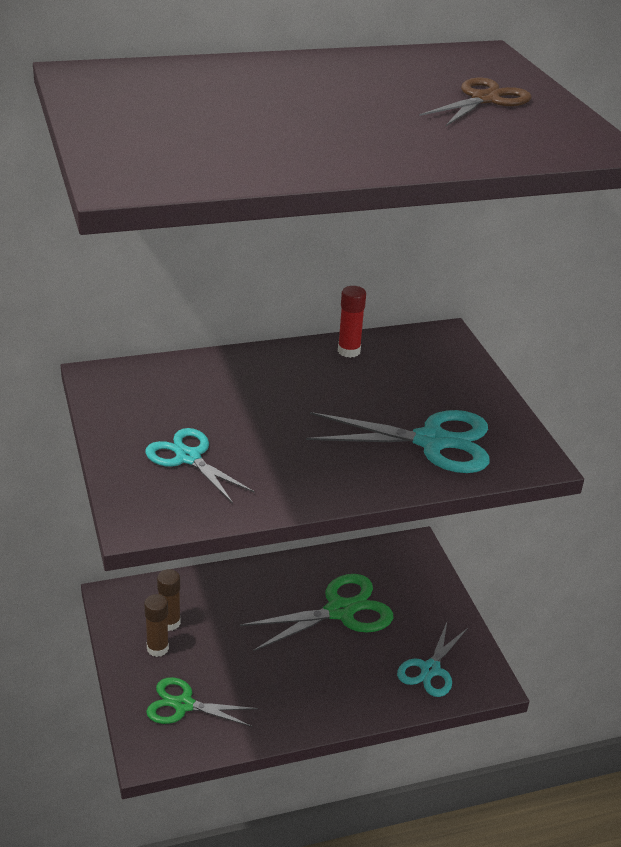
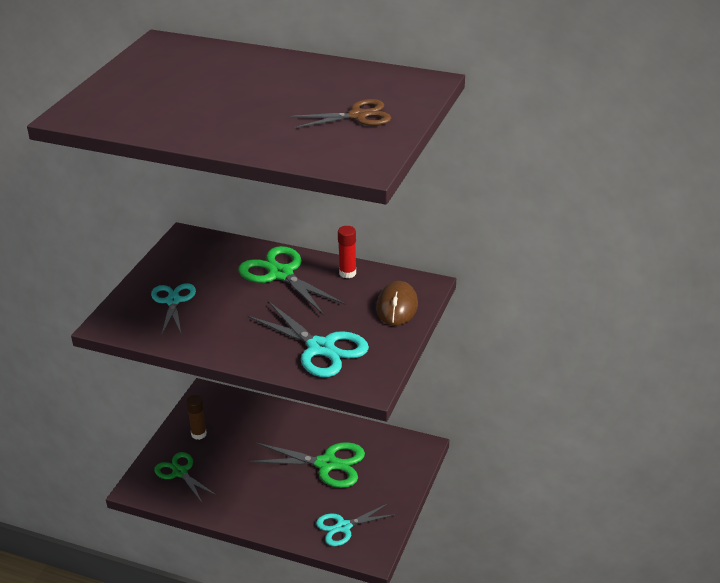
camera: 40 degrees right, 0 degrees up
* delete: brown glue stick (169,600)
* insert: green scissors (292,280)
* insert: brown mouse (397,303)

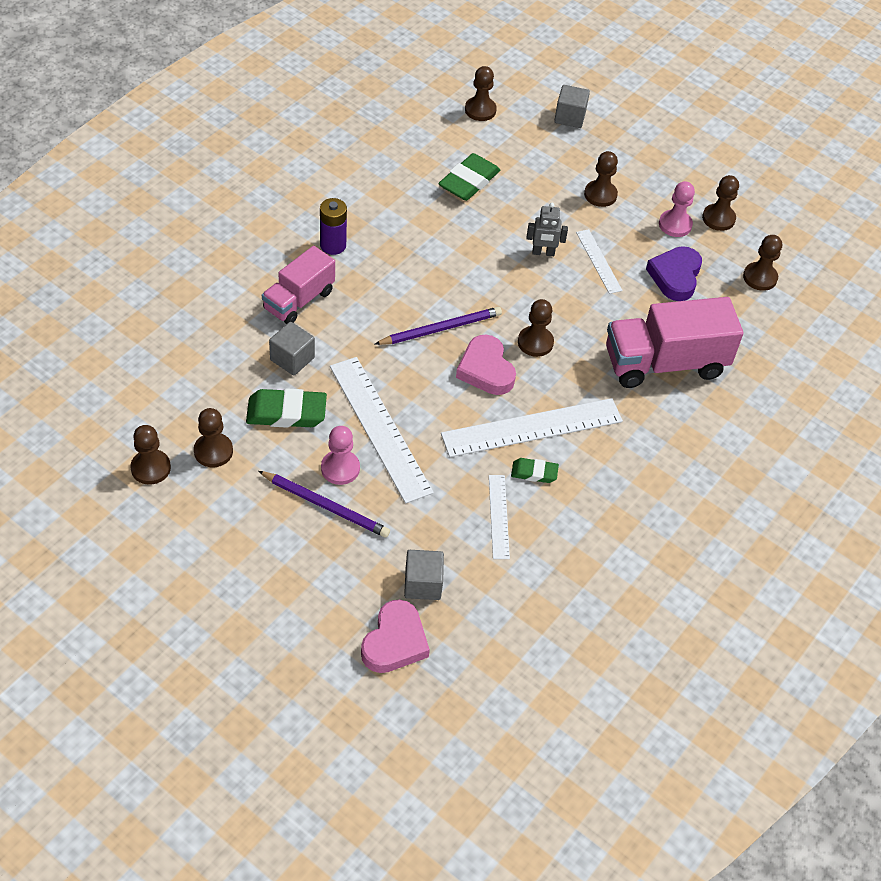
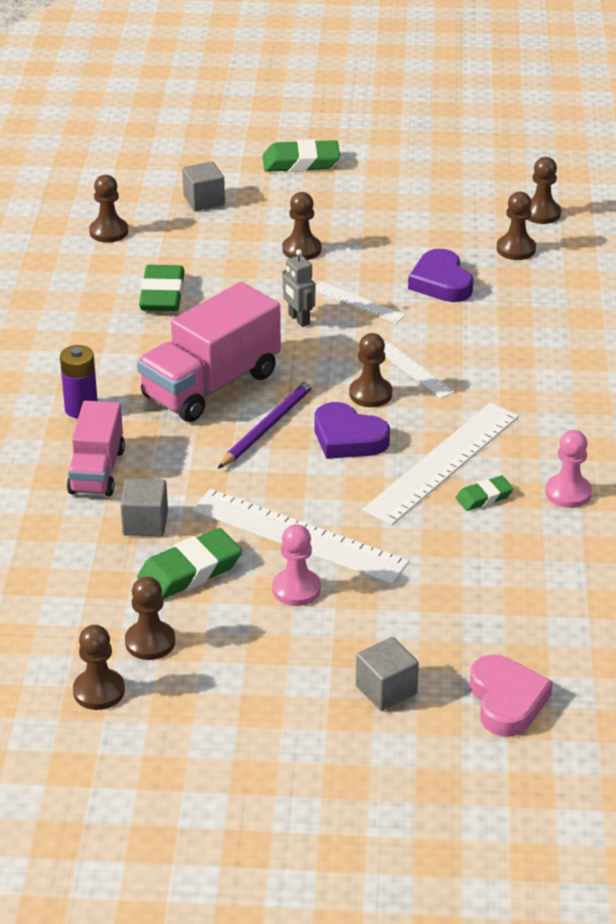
camera: 30 degrees left, 15 degrees down
* delete: purple pencil (324,504)
* move: grey cube (424,575) to (387,674)
* recolor: pink heart (486,365) to purple heart (352,430)
* move: white ruler (499,517) to (419,370)
* rotate: grey robot (547,229) = (299,288) 90 degrees clockwise
* move: pink truck (674,342) to (209,352)
* move: pink pawn (677,209) to (568,469)
* move: brown pawn (720,203) to (544,190)
* insert: green eraser (301,155)

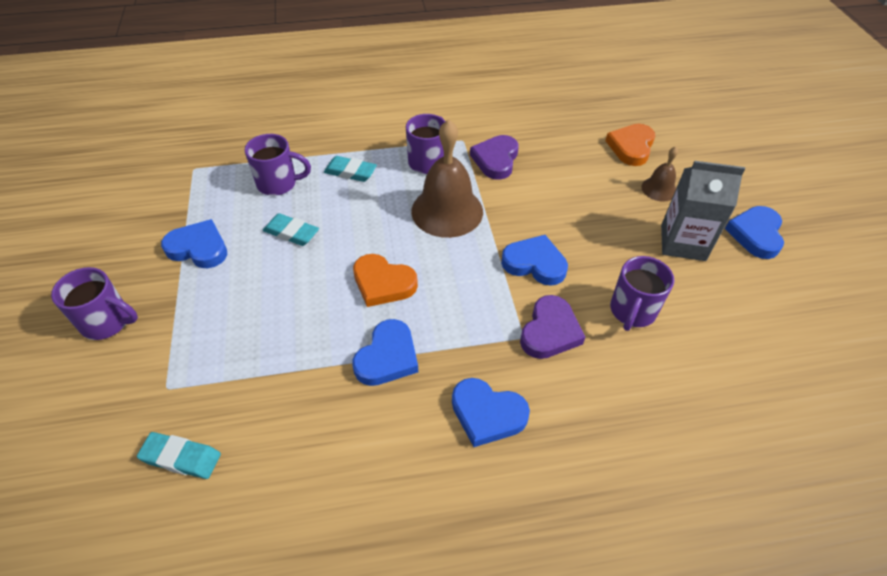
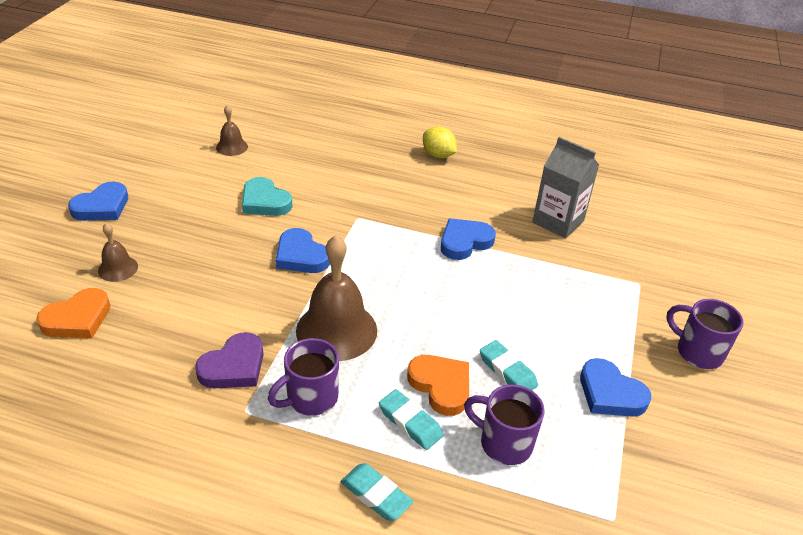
camera: 155 degrees left, 10 degrees down
* move: turquoise eraser (179,455) to (377,492)
* move: orange heart (385,280) to (438,385)
* delete: blue heart (491,412)
* delete: purple heart (552,327)
* replace: purple mug (642,293) to turquoise heart (267,196)
* move: grey carton (703,211) to (565,187)
* insert: brown bell (232,130)
* insert: yellow lemon (440,142)

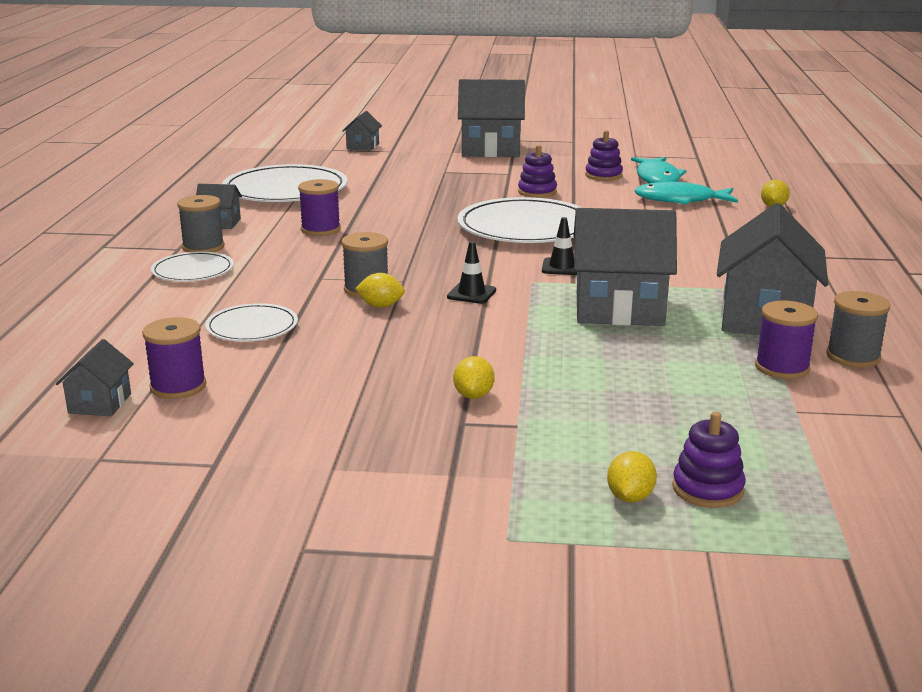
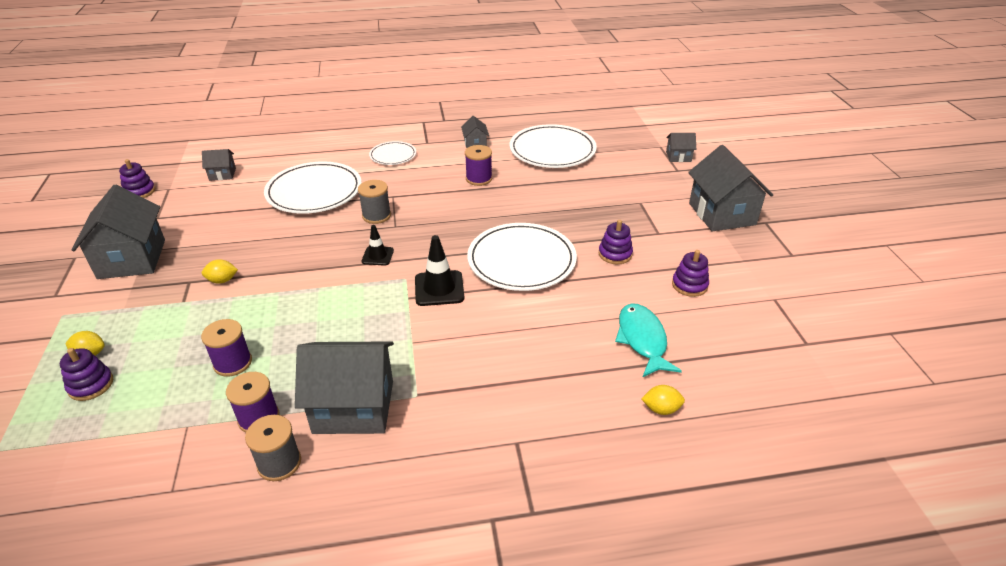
camera: 75 degrees right, 15 degrees up
* move: purple spool (174,358) to (226,348)
* delete: grey spool (201,223)
* resize: white plate (251,322) = (313,187) x1.87
* delete: yellow lemon (380,290)
* resize: black traffic cone (559,246) = (439,270) x1.62
* move: grey house (625,267) to (118,232)
* delete: turquoise fish (658,170)
* insert: purple stacking toy (137,178)

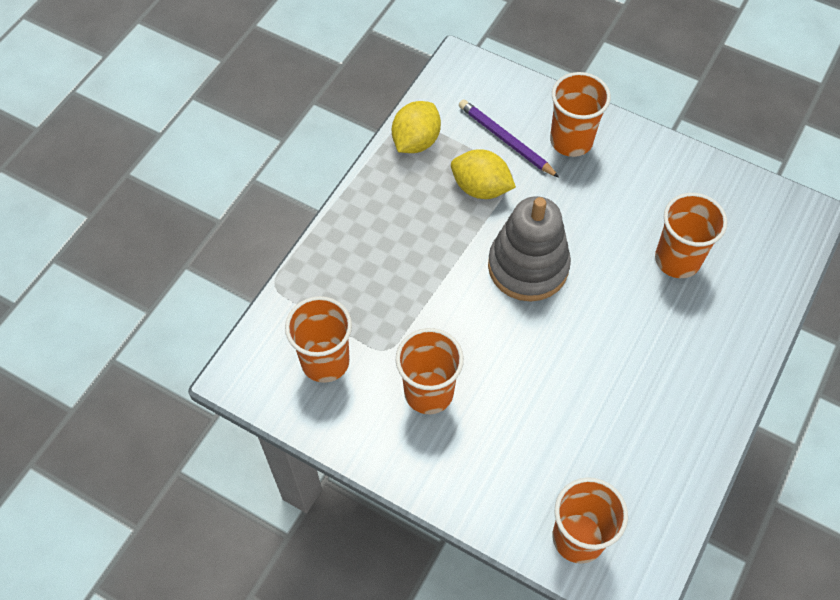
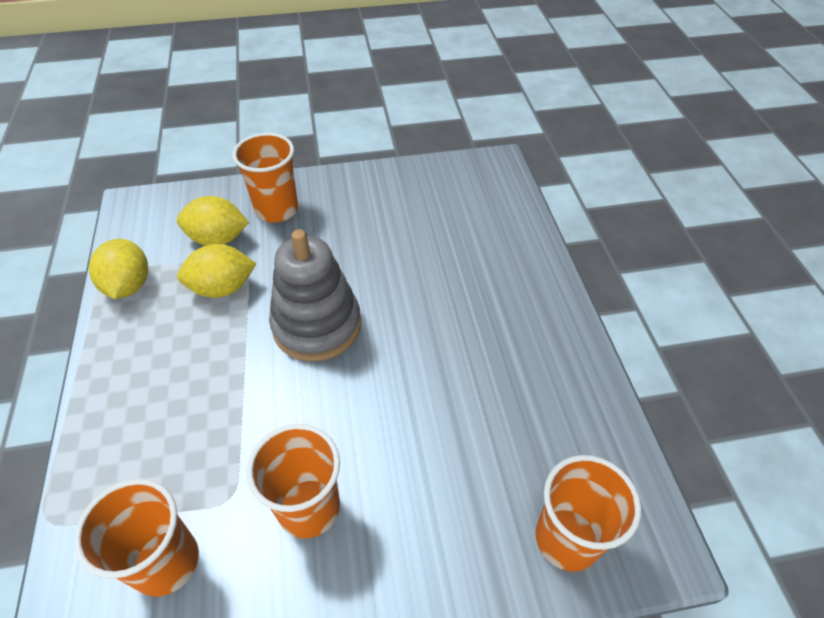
camera: 40 degrees left, 10 degrees down
* replace: purple pencil (509,138) to yellow lemon (213,221)
* delete: orange cup (691,235)

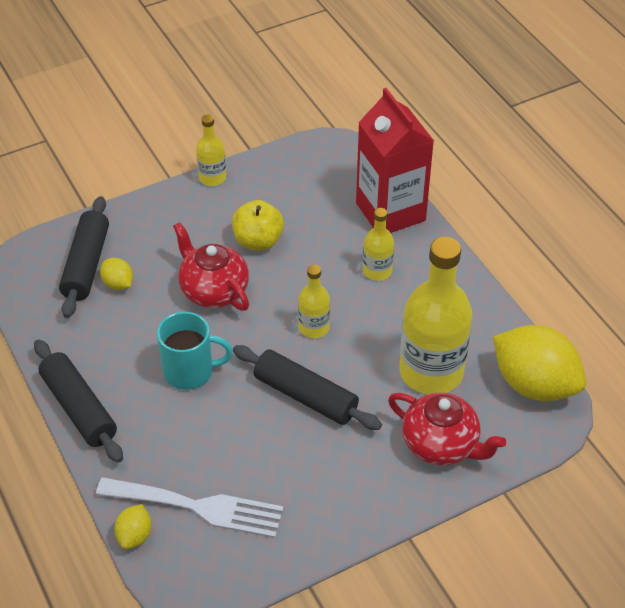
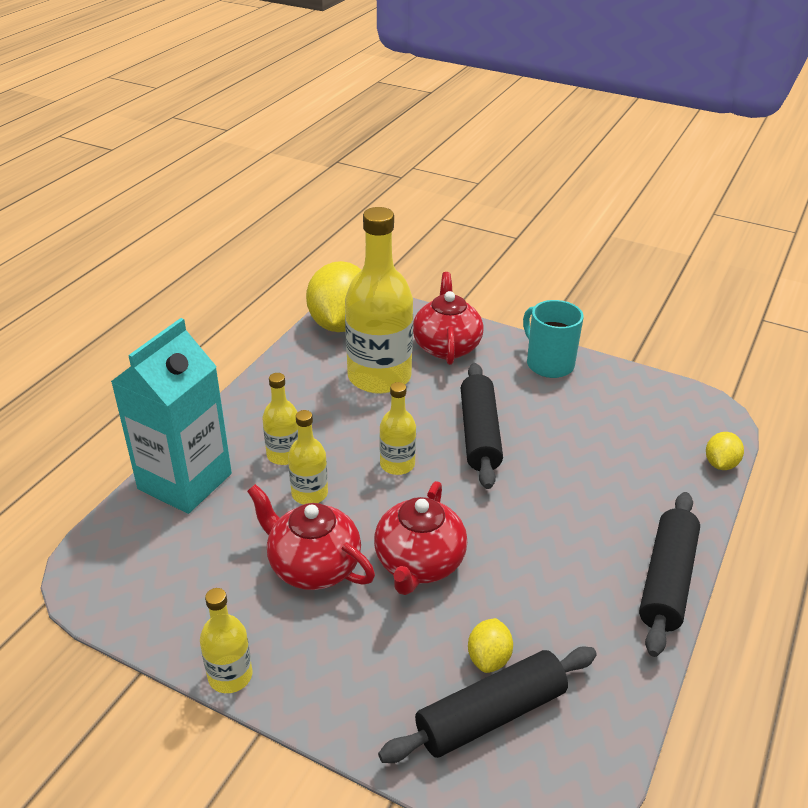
camera: 125 degrees left, 10 degrees down
* delete: white fork (189,507)
* rotate: yellow lemon (133,526) = (725,451) 45 degrees counterclockwise
* move: turquoise mug (195,351) to (553,339)
* replace: yellow apple (258,225) to red teapot (311,537)
* recolor: red carton (395,160) to turquoise carton (171,416)
* insert: yellow bottle (308,457)

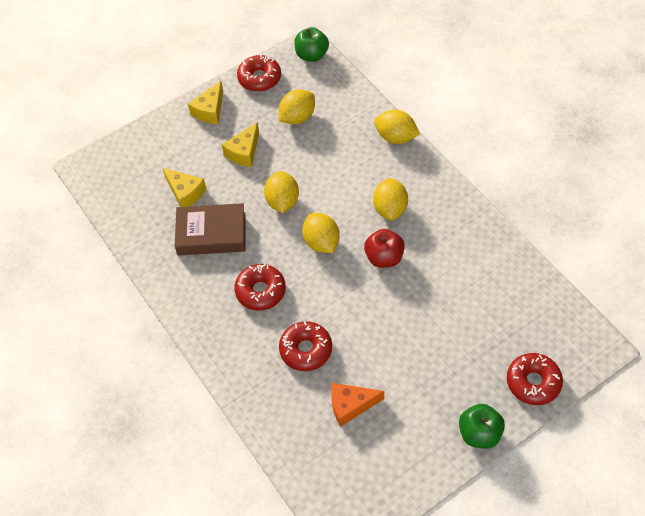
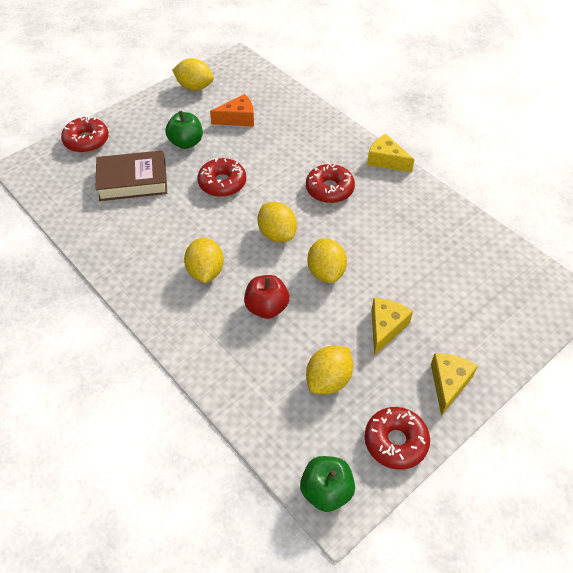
camera: 170 degrees right, 5 degrees down
* move: yellow cheese (184,187) to (391,153)
* move: brown book (210,229) to (131,175)
* move: red donut (305,346) to (221,177)
* move: red apple (384,248) to (267,297)
* move: yellow lemon (397,127) to (193,74)
* move: green apple (482,426) to (184,130)

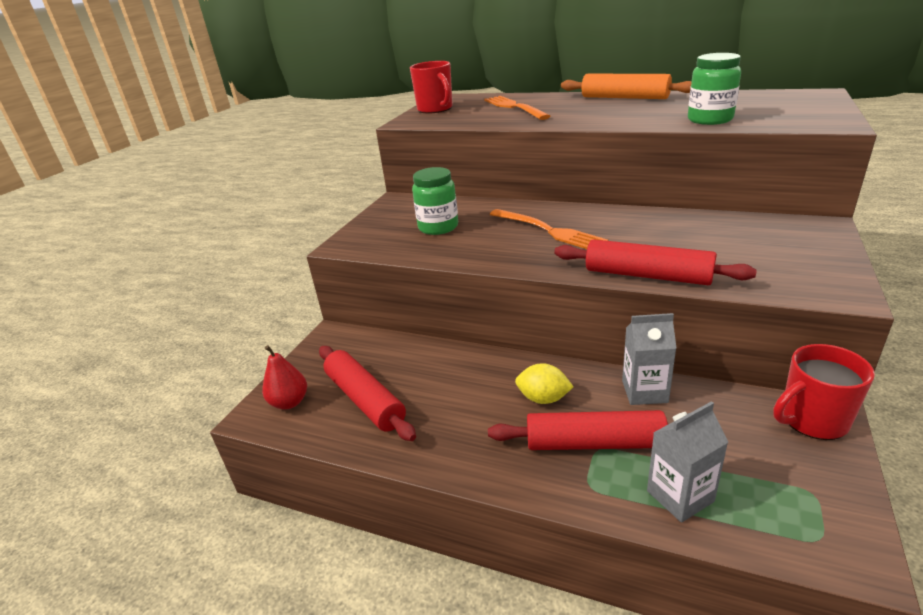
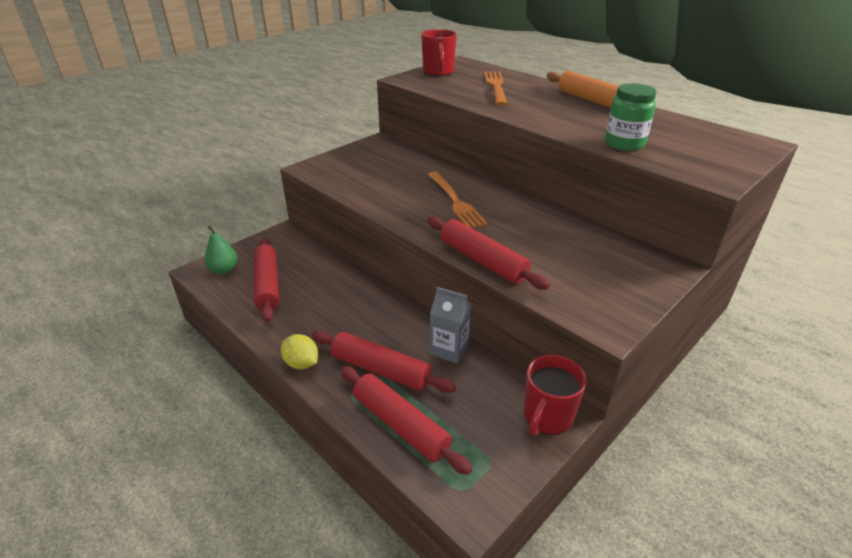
camera: 20 degrees right, 5 degrees up
* recolor: red pear (284,377) to green pear (220,250)
* delete: green jar (435,201)
* move: yellow lemon (544,383) to (299,351)
* replace: grey carton (687,462) to red rolling pin (406,420)
* rotate: red mug (824,392) = (555,395) 60 degrees counterclockwise

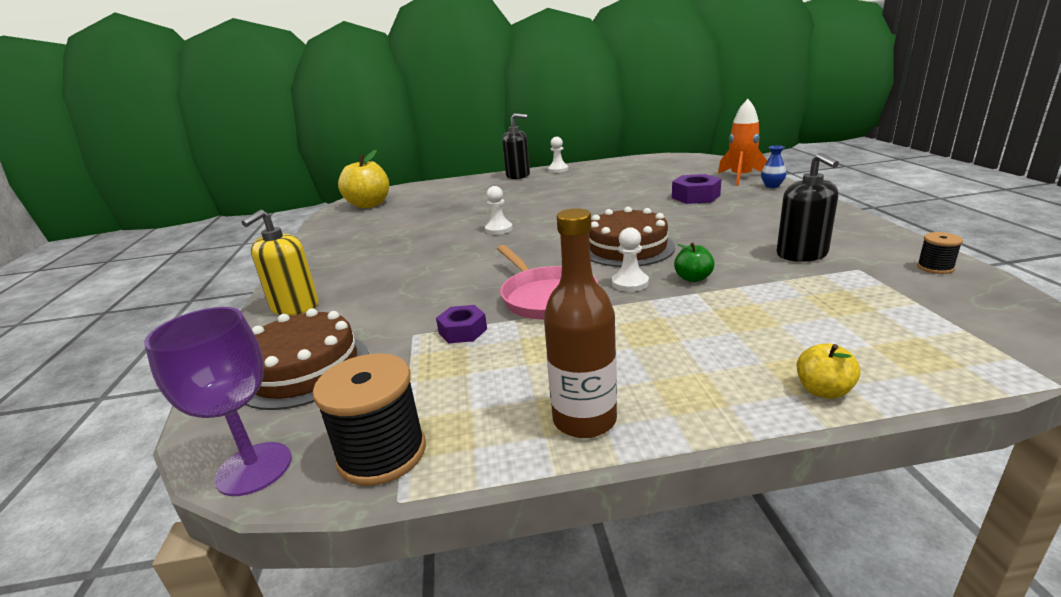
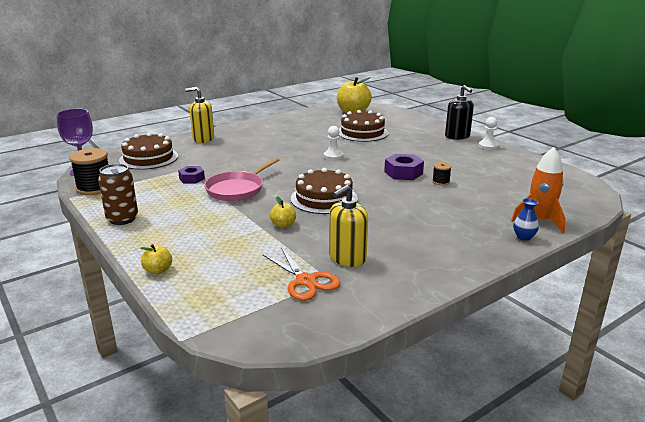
camera: 60 degrees right, 0 degrees up
* replace: brown bottle (580,323) to brown can (118,194)
* delete: white pawn (630,259)
* move: purple nut (696,189) to (404,167)
* recolor: green apple (694,262) to yellow apple (283,212)
* recolor: black soap dispenser (808,207) to yellow soap dispenser (348,226)
* move: black spool (940,253) to (442,174)
* insert: orange scissors (301,274)
* insert: brown cake (363,126)

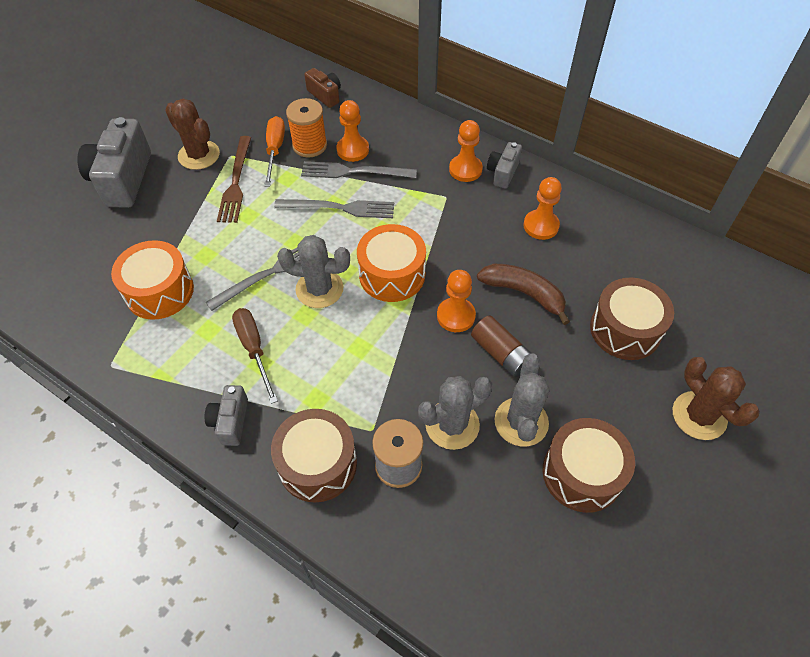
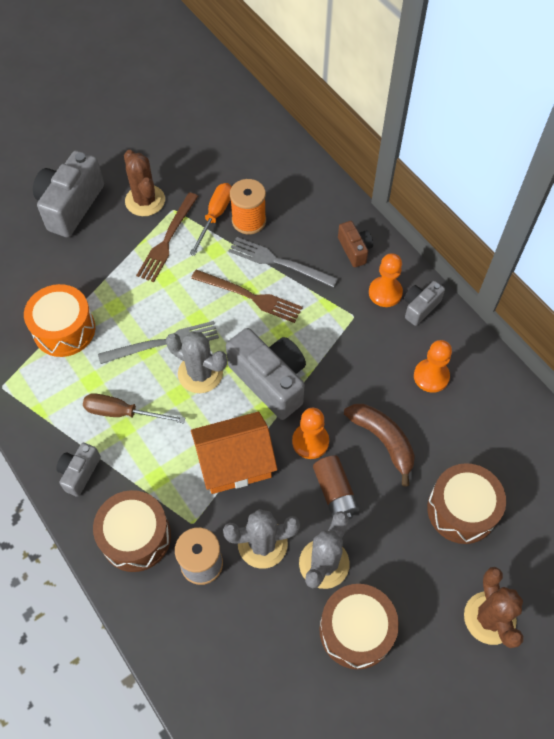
camera: 20 degrees right, 5 degrees up
* rotate: brown screwdriver (255,356) = (134,408) 75 degrees counterclockwise
* recolor: grey fork (334,208) to brown fork (247,296)
* move: brown camera (322,88) to (355,244)
* delete: orange pawn (352,131)
* replace: orange drum (391,263) to grey camera (266,374)
* insert: orange house (234,453)

